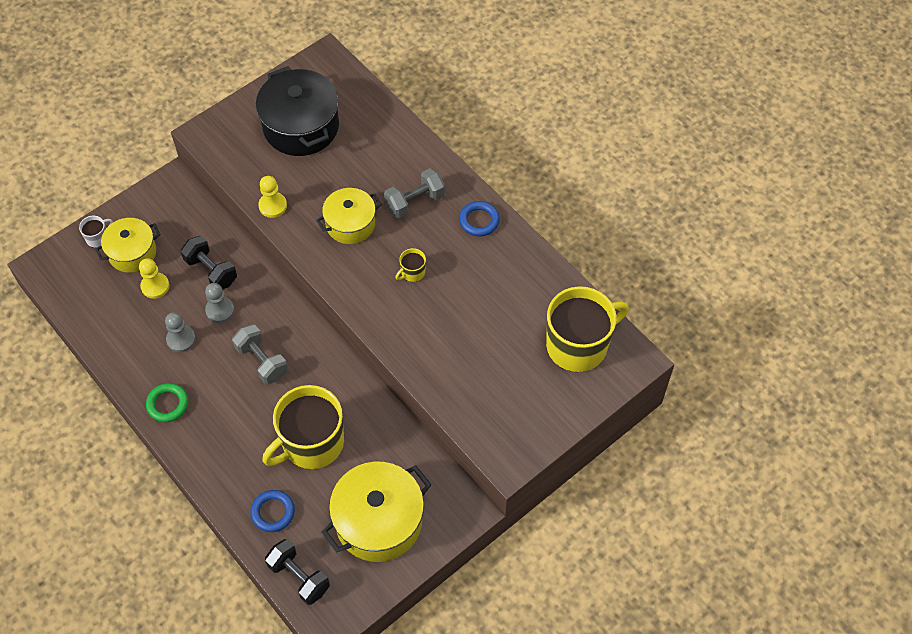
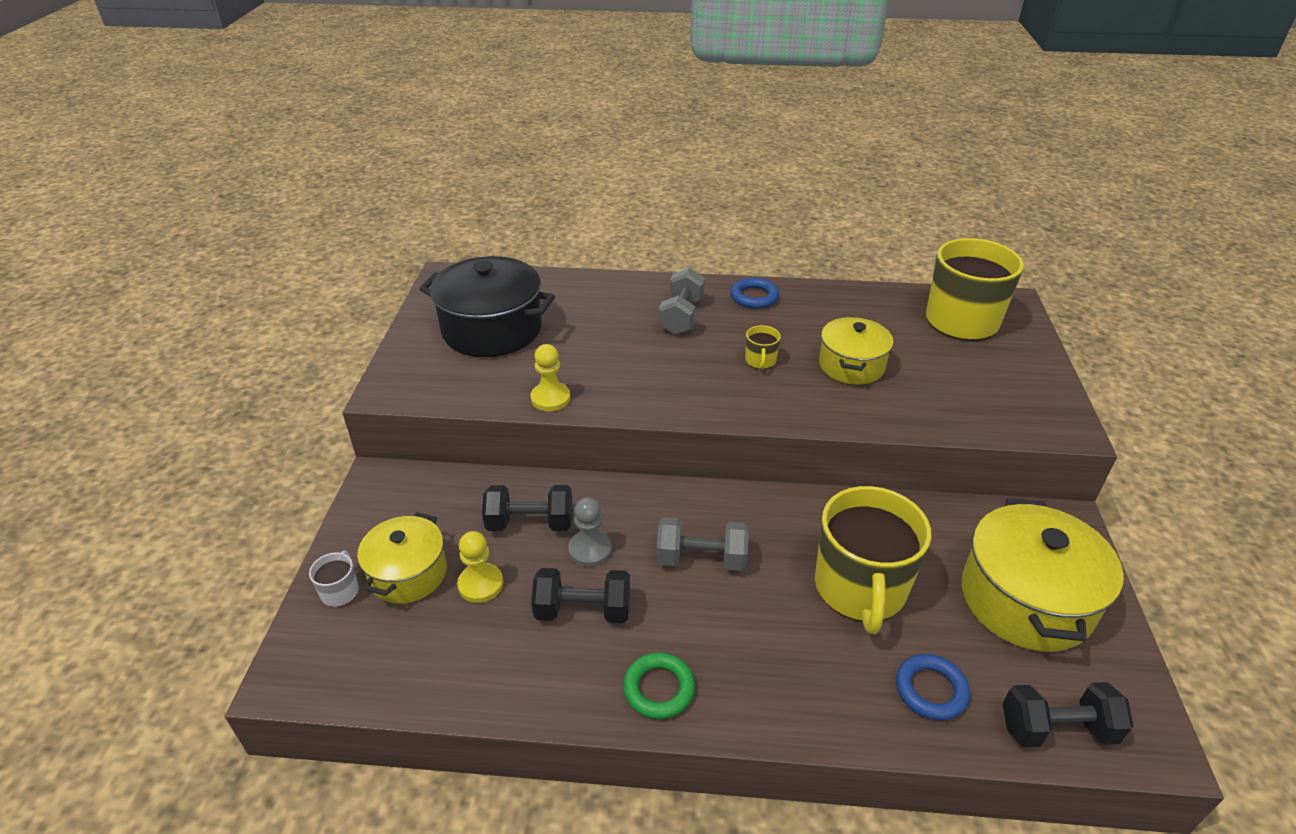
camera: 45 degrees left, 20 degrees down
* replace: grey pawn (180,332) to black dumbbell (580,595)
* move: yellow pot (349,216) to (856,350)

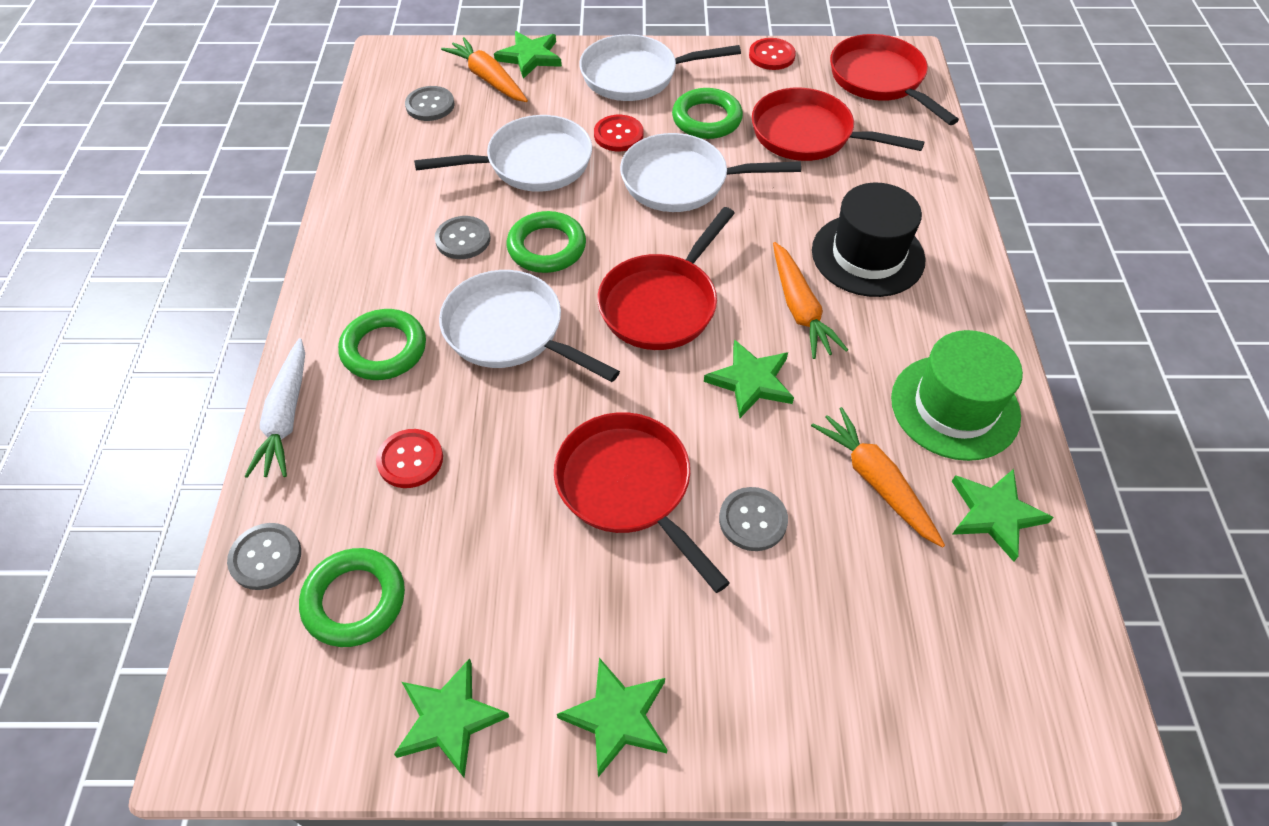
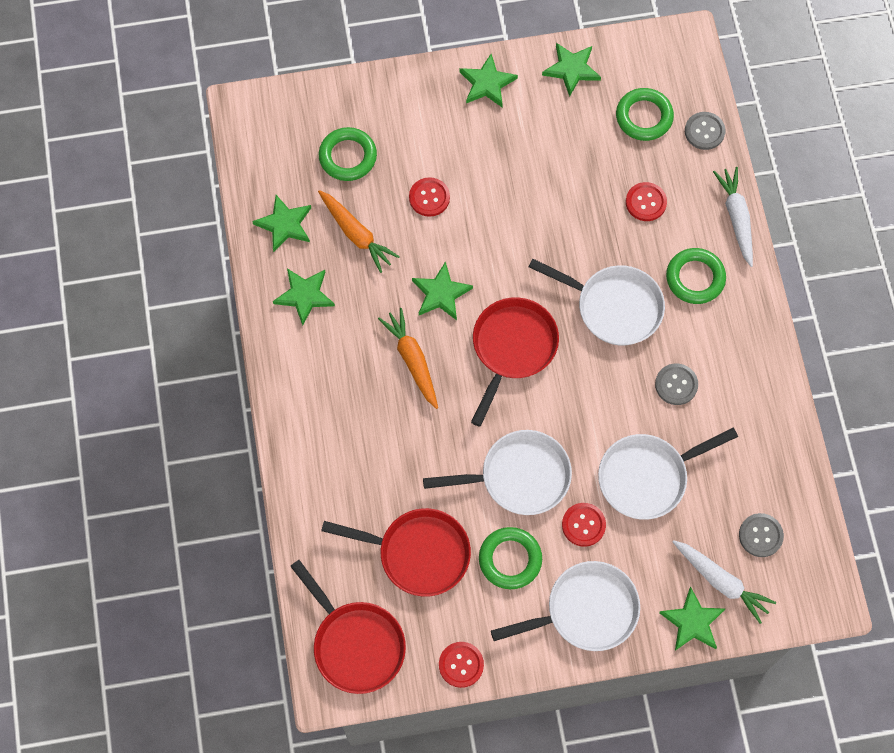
camera: 170 degrees right, 15 degrees up
* recolor: orange carrot (484,69) to white carrot (724,582)
* move: green ring (546,242) to (348,154)
* delete: red pan (642,502)
* recolor: grey button (753,519) to red button (429,197)
* delete: black hat (869,240)
* replace: green hat (957,395) to green star (304,296)

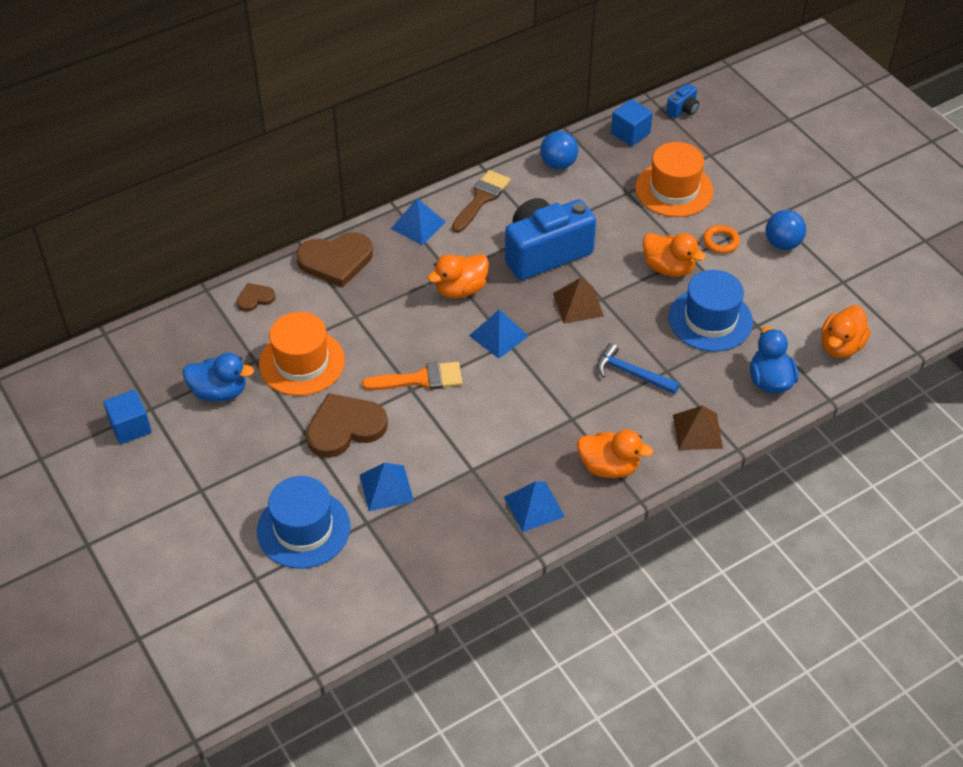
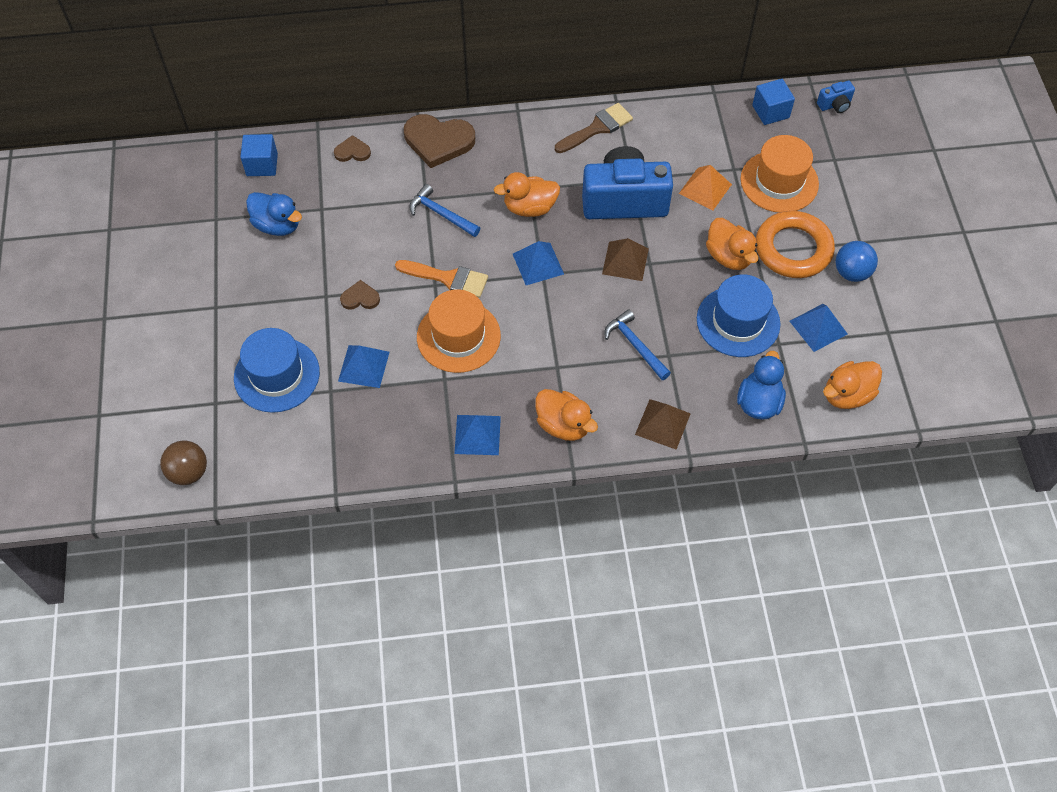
camera: 25 degrees right, 10 degrees up
* move: blue cube (127,417) to (259,155)
* move: orange hat (302,354) to (459,331)
* resize: brown heart (347,425) = (360,295) x0.50
* move: blue pyramid (418,221) to (818,328)
* delete: blue ball (559,150)
* resize: orange ring (721,239) = (795,244) x2.12
* insert: brown ball (183,462)
* insert: blue hammer (444,210)
* insert: orange pyramid (705,187)

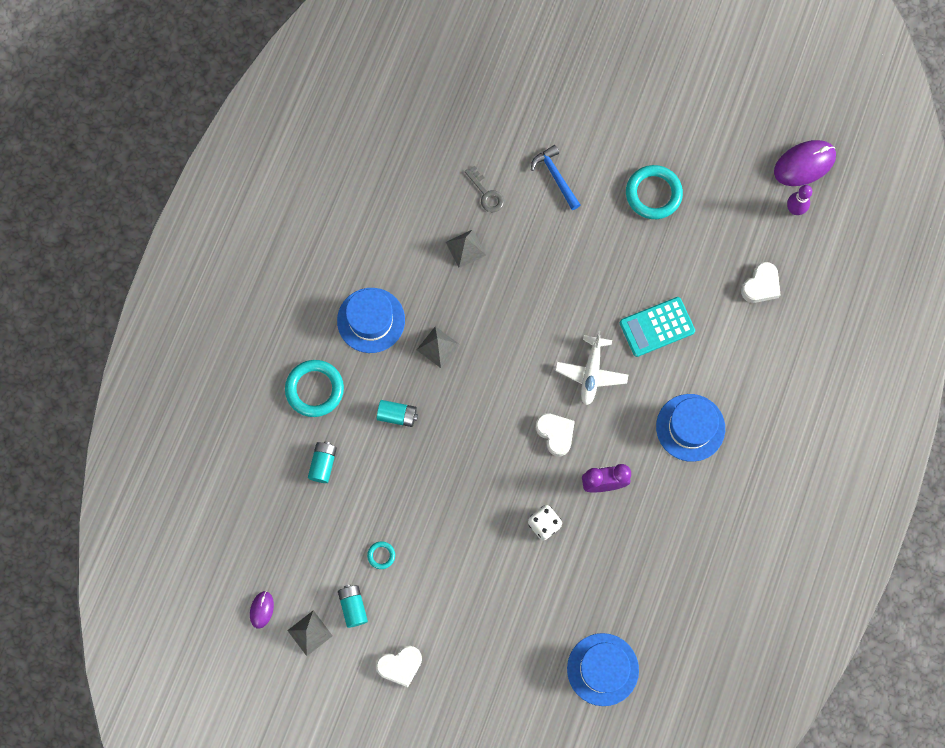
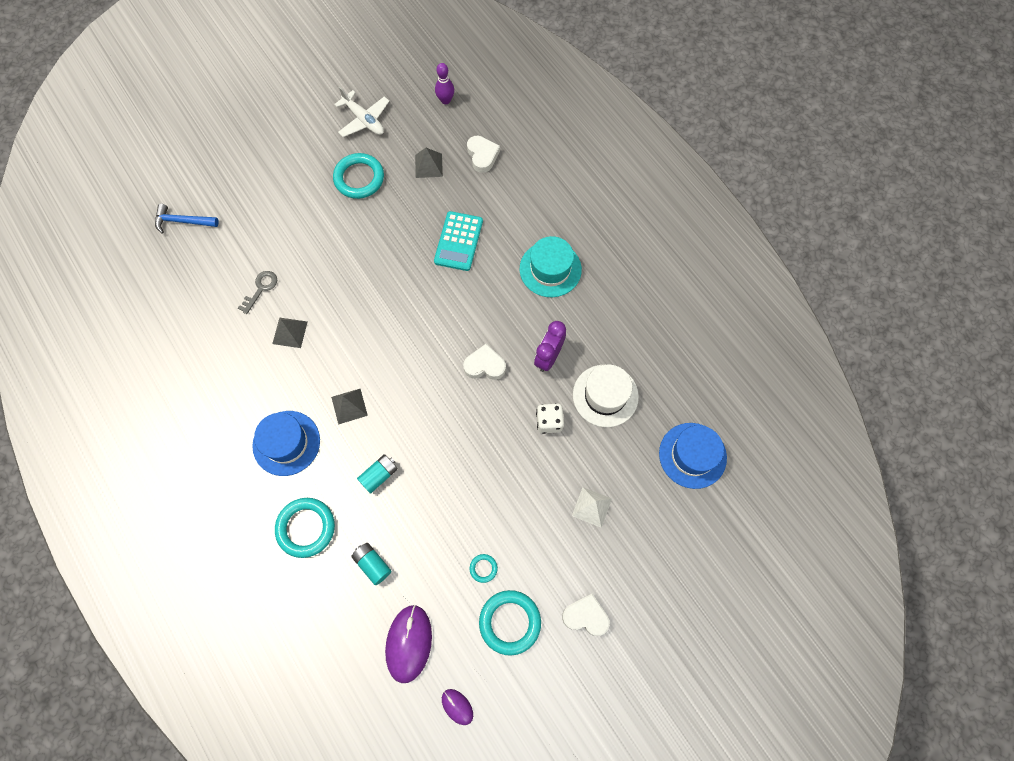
camera: 55 degrees left, 5 degrees down
* move: grey pyramid (310,633) to (429,163)
* replace: turquoise battery (353,606) to turquoise ring (510,623)
* rotate: white heart (399,666) = (586,615) 90 degrees counterclockwise
* rotate: grey key (484,188) = (257,292) 60 degrees counterclockwise
* move: blue hammer (555,177) to (187,219)
* move: white plane (591,368) to (361,112)
* recolor: blue hat (690,428) to turquoise hat (551,266)
* move: purple mouse (805,163) to (408,644)
* insert: white pyramid (592,507)
* insert: white hat (606,395)

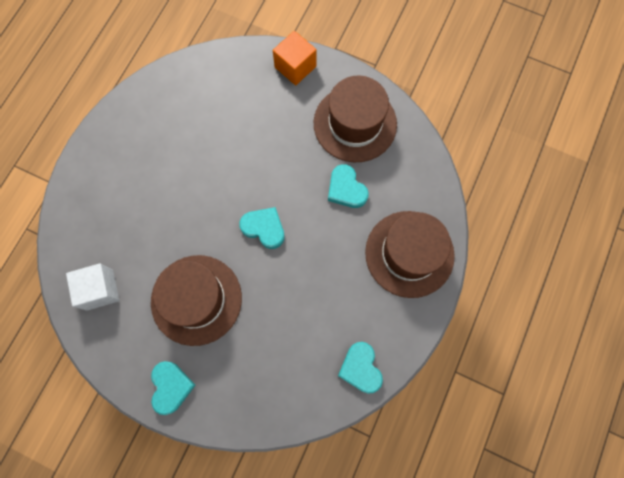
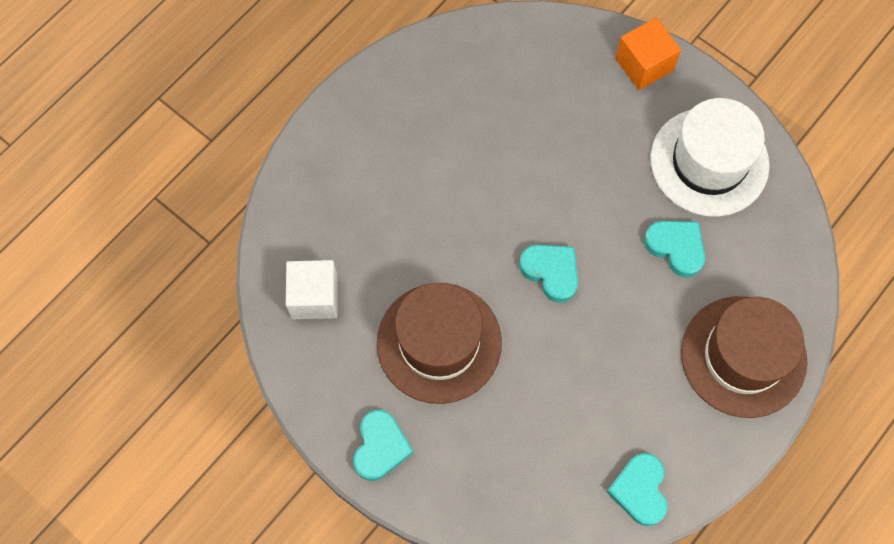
camera: 15 degrees right, 5 degrees down
* recolor: brown hat (355,119) to white hat (710,157)
* rotate: turquoise heart (348,186) = (674,249) 150 degrees clockwise

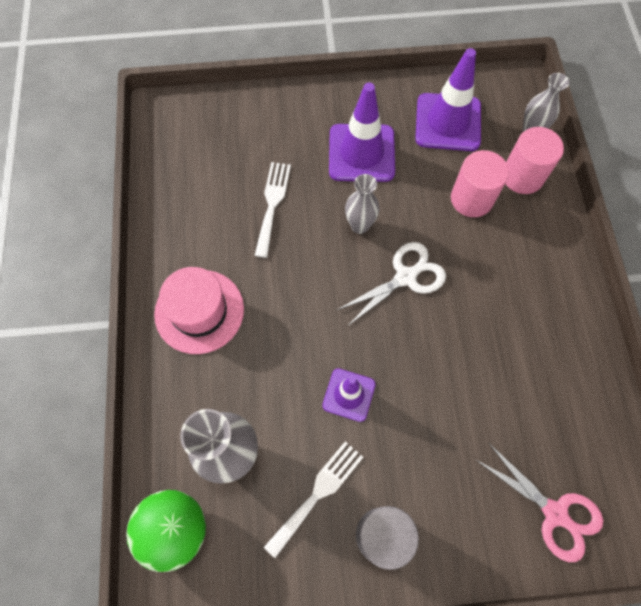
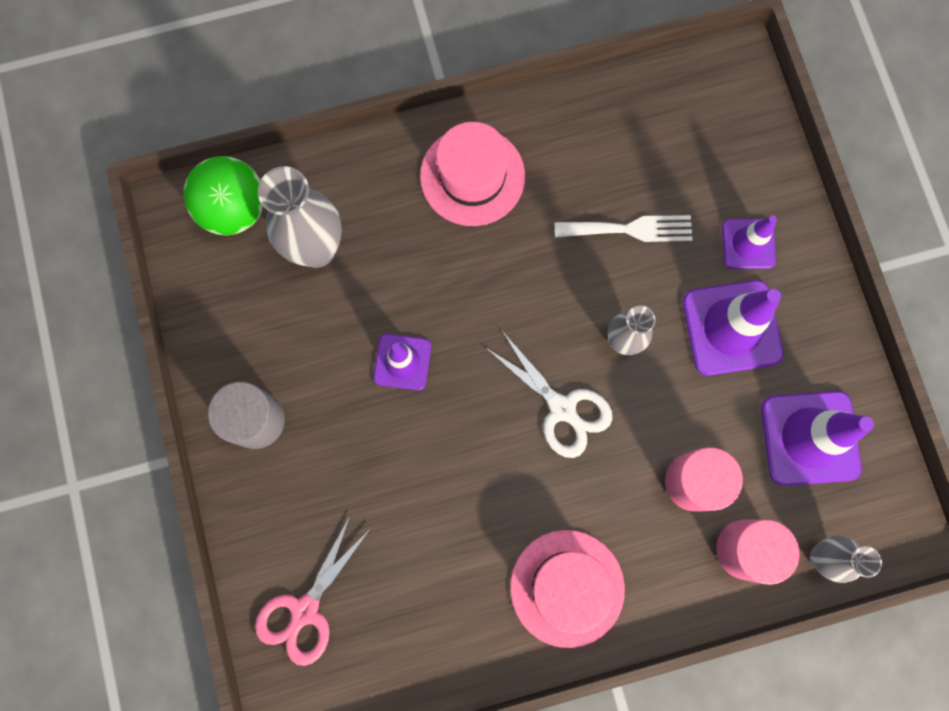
camera: 80 degrees right, 10 degrees up
* delete: white fork (313,499)
* insert: pink hat (567,589)
* insert: purple traffic cone (749,242)

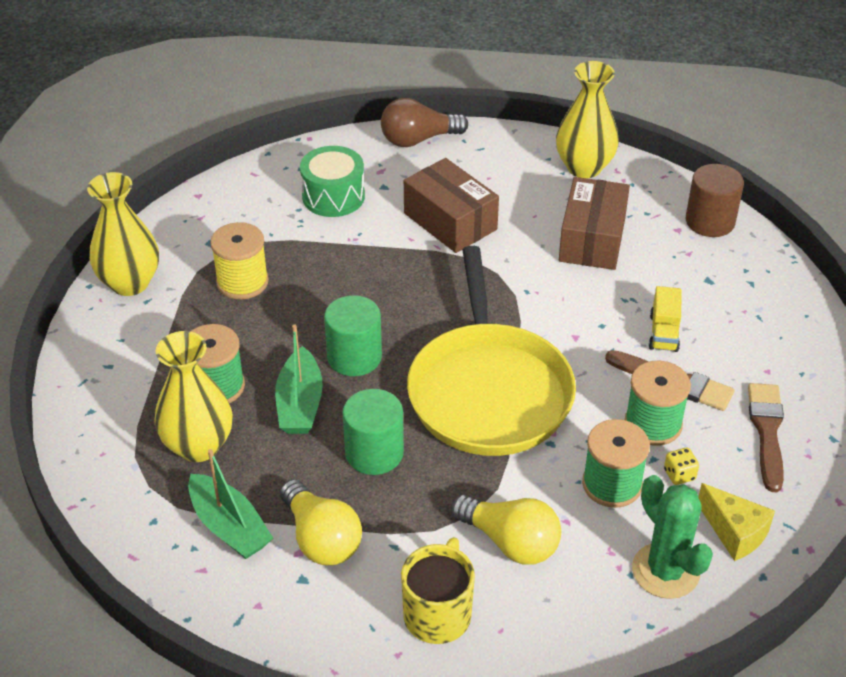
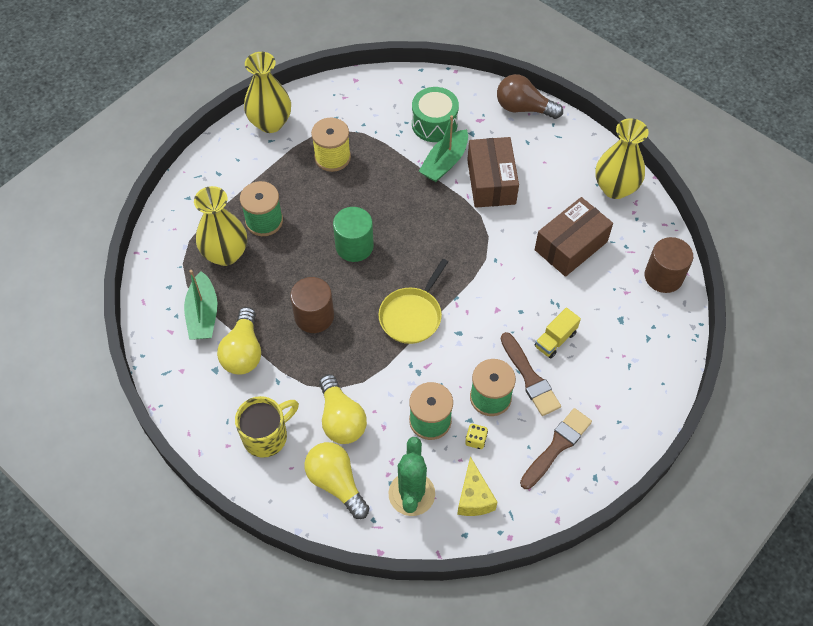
camera: 35 degrees right, 15 degrees up
* move: green boat (299,379) to (443,148)
* recolor: green cylinder (373,432) to brown cylinder (312,305)
* resize: yellow pan (491,351) = (413,301) x0.53
* insert: yellow light bulb (337,480)

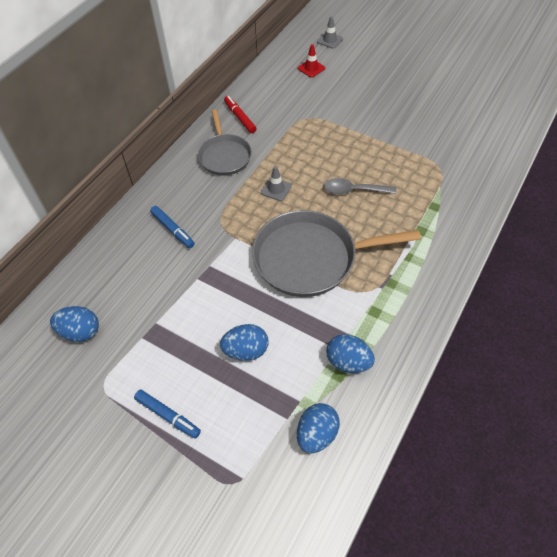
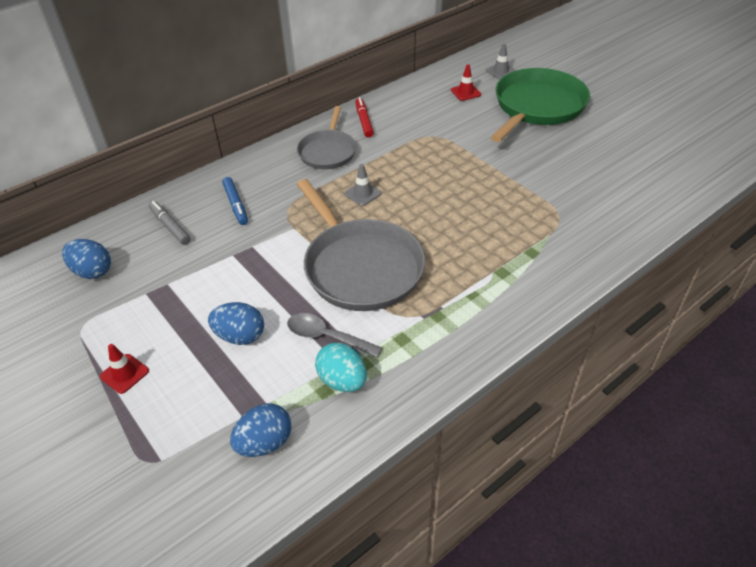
camera: 20 degrees right, 10 degrees down
* replace: blue marker (167,414) to red traffic cone (124,369)
* rotate: grey pan (336,253) = (361,245) 135 degrees counterclockwise
* move: grey spoon (360,186) to (334,335)
* recolor: blue egg (350,353) to turquoise egg (341,367)
* insert: grey marker (170,223)
* insert: green pan (540,105)

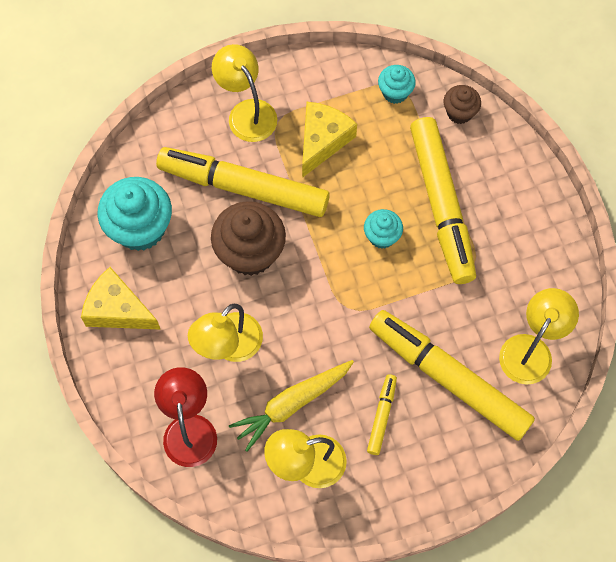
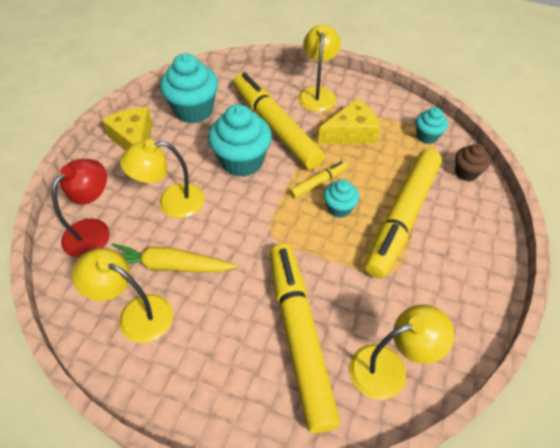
camera: 40 degrees right, 15 degrees down
* recolor: brown cupcake (248,238) to turquoise cupcake (240,140)
* move: yellow marker (382,414) to (318,179)

